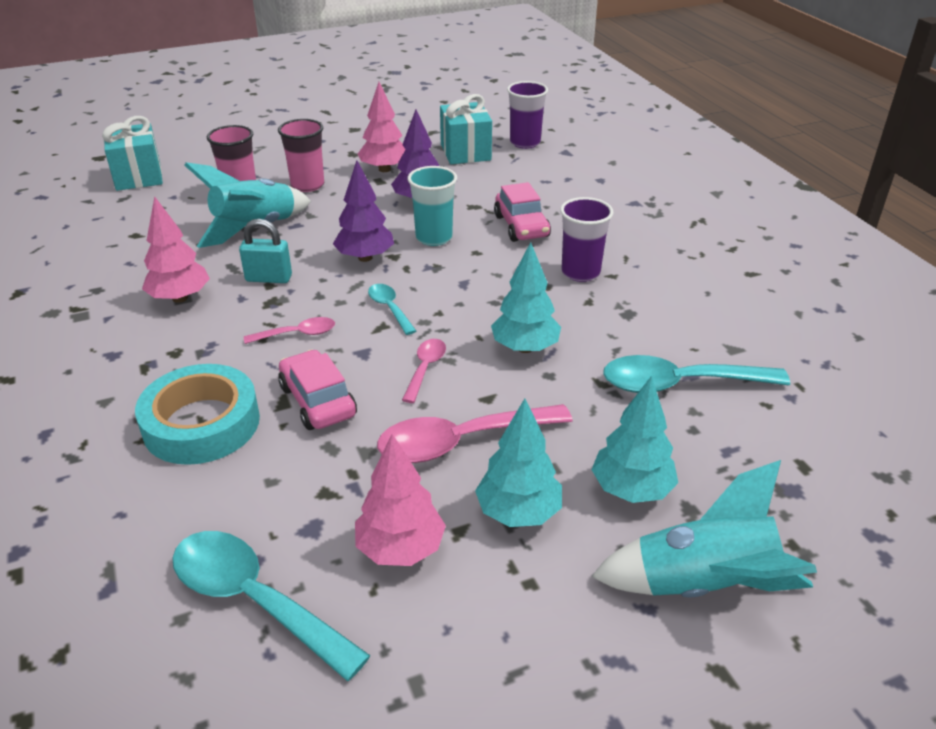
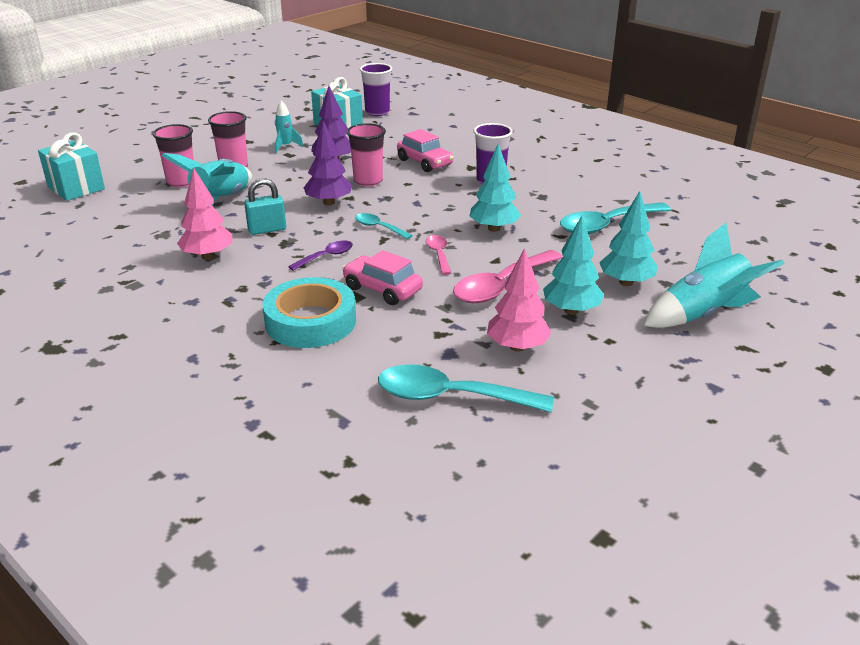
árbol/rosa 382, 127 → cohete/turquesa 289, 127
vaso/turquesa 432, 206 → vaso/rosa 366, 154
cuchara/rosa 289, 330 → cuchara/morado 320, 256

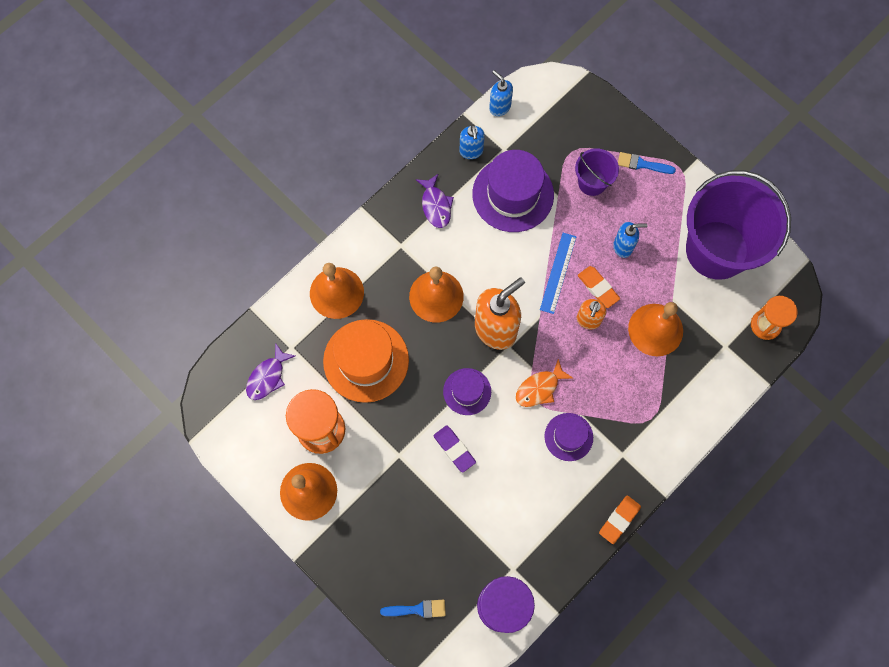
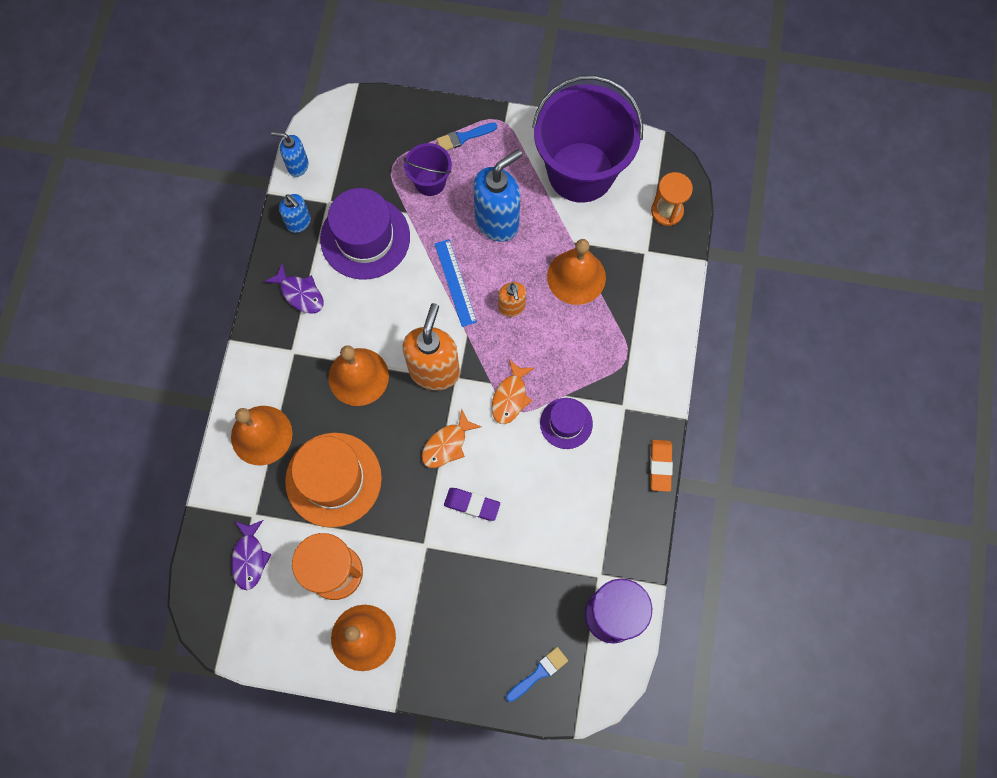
dispensador de jabón/azul 630, 240 → dispensador de jabón/azul 498, 195, x1.86
goma de borrar/naranja 599, 287 → -
sombrero/morado 467, 391 → pez/naranja 451, 438

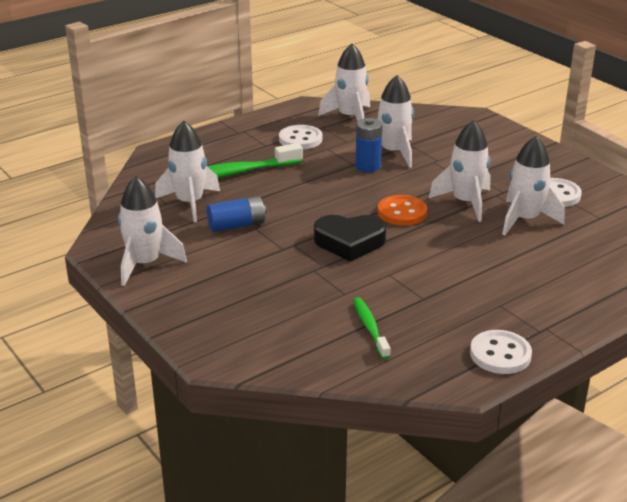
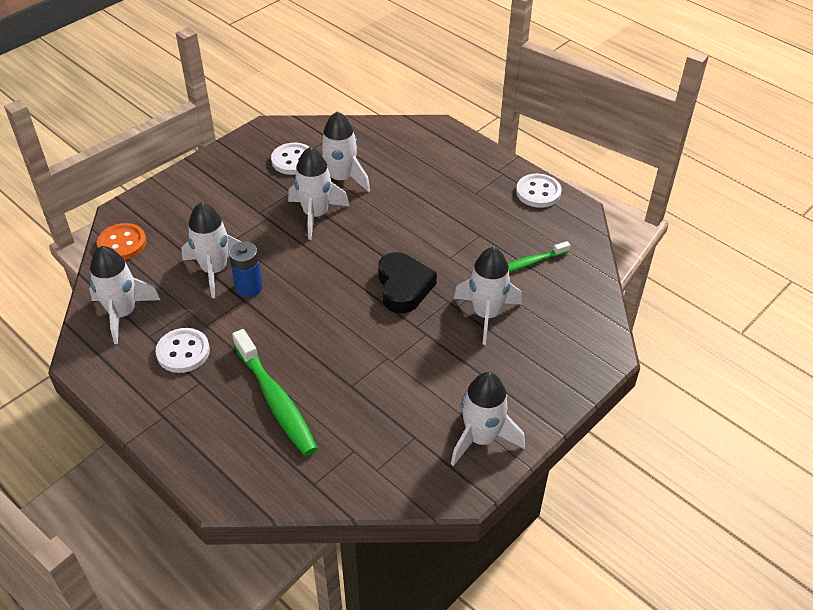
cohete/blanco 187, 172 → cohete/blanco 488, 296, move
botón/naranja 402, 210 → botón/naranja 121, 241, move
pila/azul 236, 214 → -

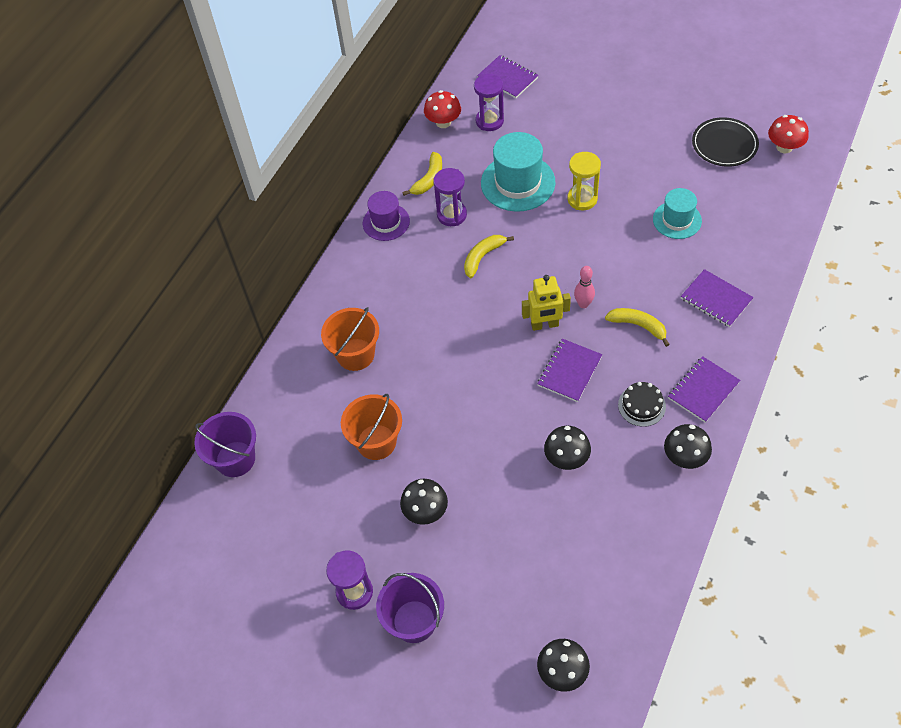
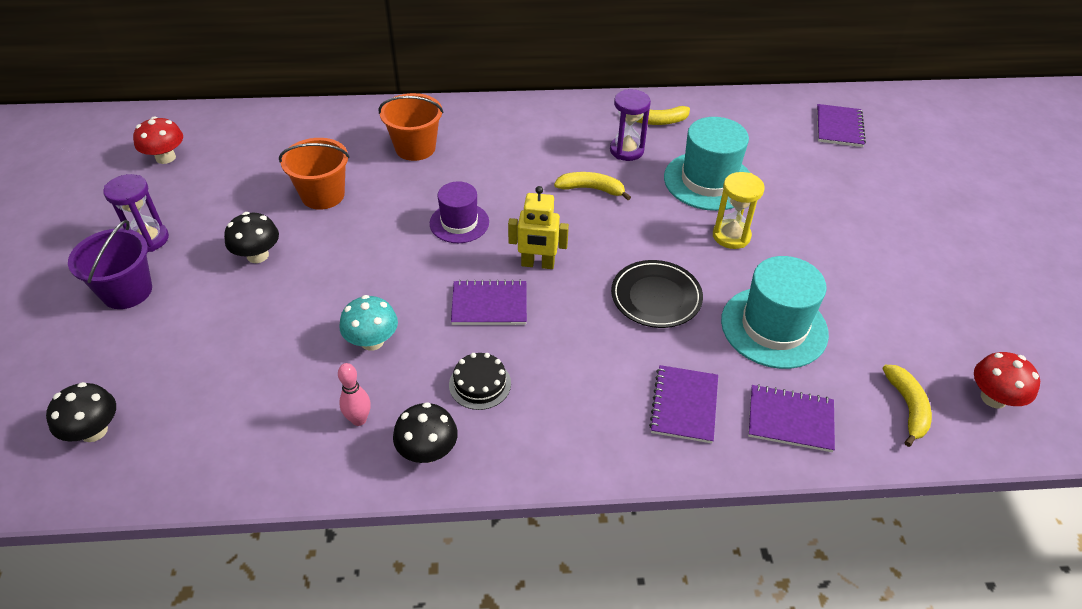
reloj de arena/morado 489, 102 → -
seta/rojo 442, 109 → seta/rojo 158, 140, move
plato/negro 725, 142 → plato/negro 657, 294, move
sombrero/turquesa 677, 213 → sombrero/turquesa 775, 312, x1.60
sombrero/morado 386, 216 → sombrero/morado 459, 212, move
bolo/rosa 584, 287 → bolo/rosa 354, 394, move
robot/amarillo 546, 303 → robot/amarillo 538, 227, 45 degrees counterclockwise
plátano/amarillo 637, 327 → plátano/amarillo 907, 406, move
cuaderno/morado 704, 389 → cuaderno/morado 791, 418, move
balde/morado 225, 444 → -
seta/negro 567, 448 → seta/turquesa 369, 323

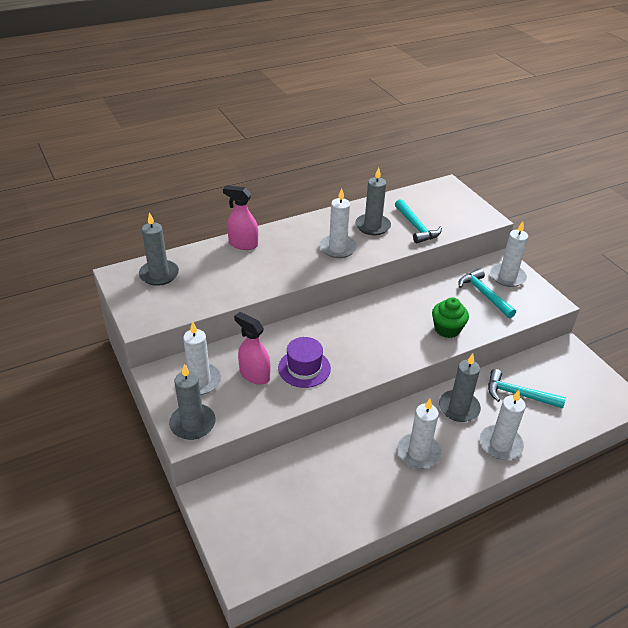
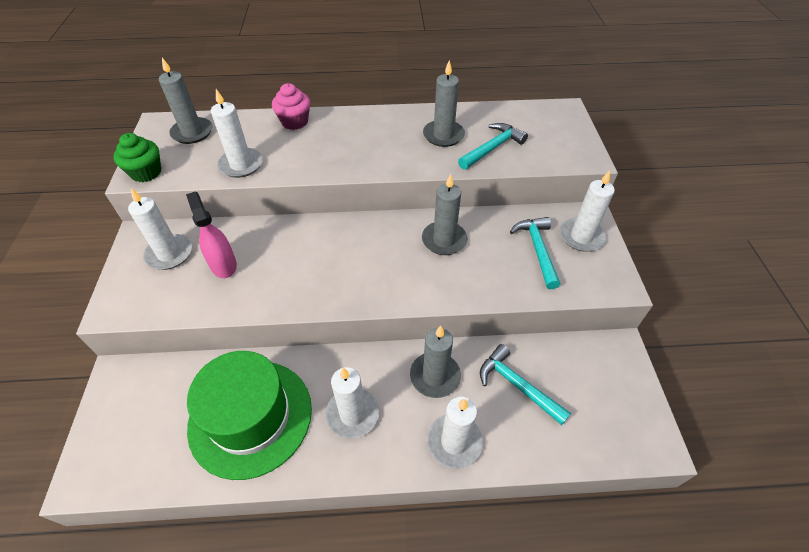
pulverizador/rosa 240, 217 → magdalena/rosa 291, 106
vela/blanco 338, 223 → vela/blanco 237, 133, move
martillo/turquesa 418, 221 → martillo/turquesa 493, 146, 135 degrees counterclockwise
magdalena/verde 450, 317 → magdalena/verde 137, 157, move
sombrero/morado 304, 362 → -
vela/gris 192, 402 → vela/gris 445, 214, move
- → sombrero/verde 249, 415

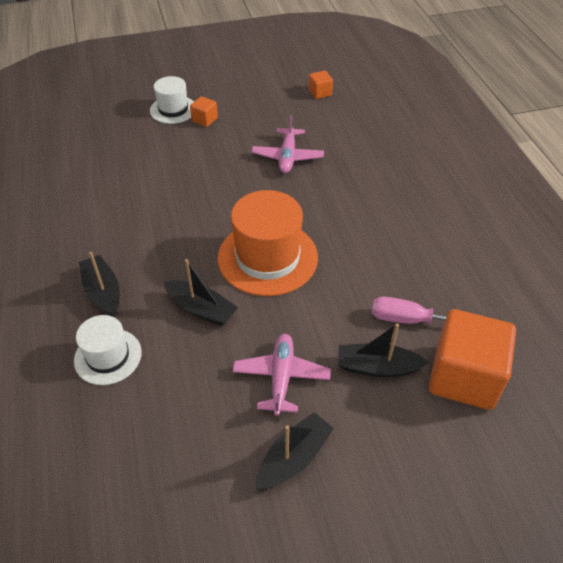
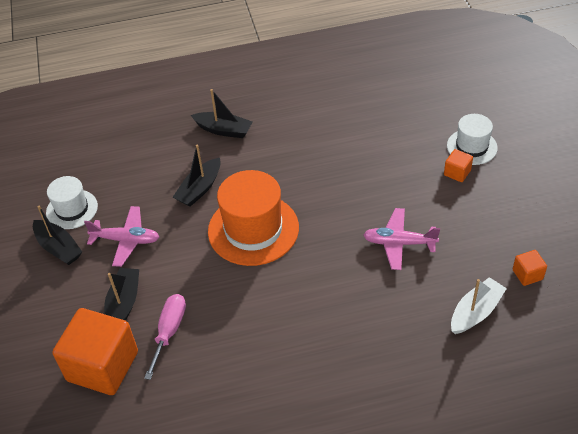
barco/negro 99, 285 → barco/negro 221, 113, 45 degrees clockwise
sombrero/blanco 108, 350 → sombrero/blanco 72, 202, move
- → barco/blanco 479, 305

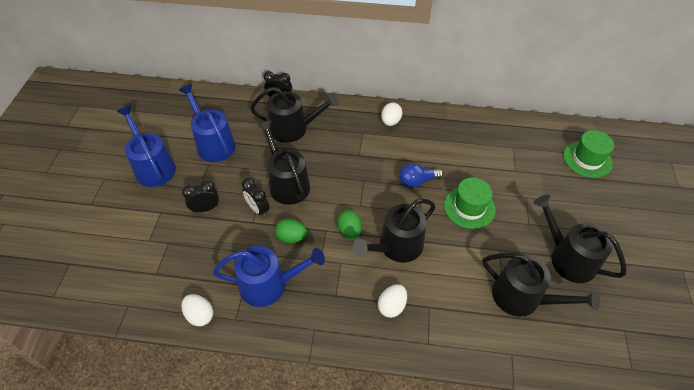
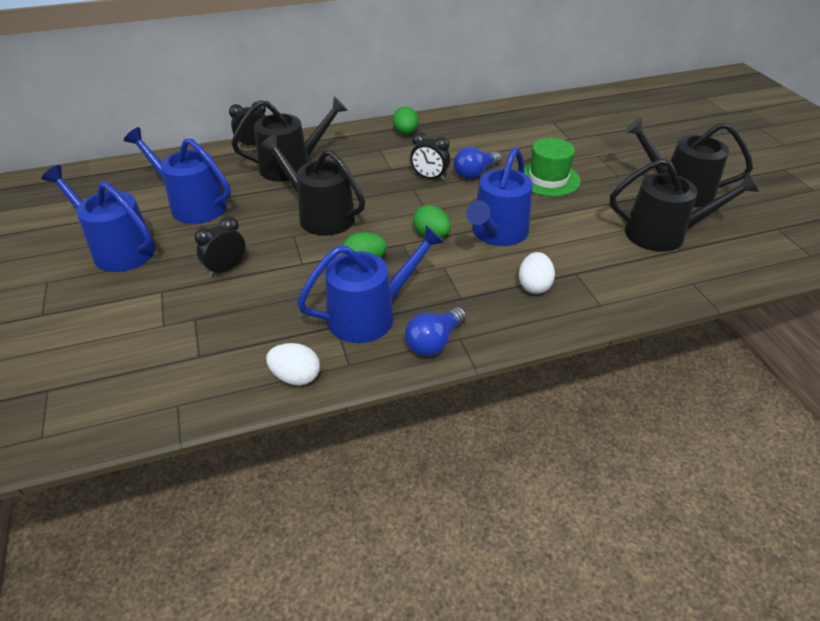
huevo/blanco 391, 114 → huevo/verde 405, 121
sombrero/verde 588, 154 → -
despertador/negro 256, 197 → despertador/negro 430, 156, move
regadera/negro 394, 230 → regadera/azul 499, 196
- → bombilla/azul 436, 331

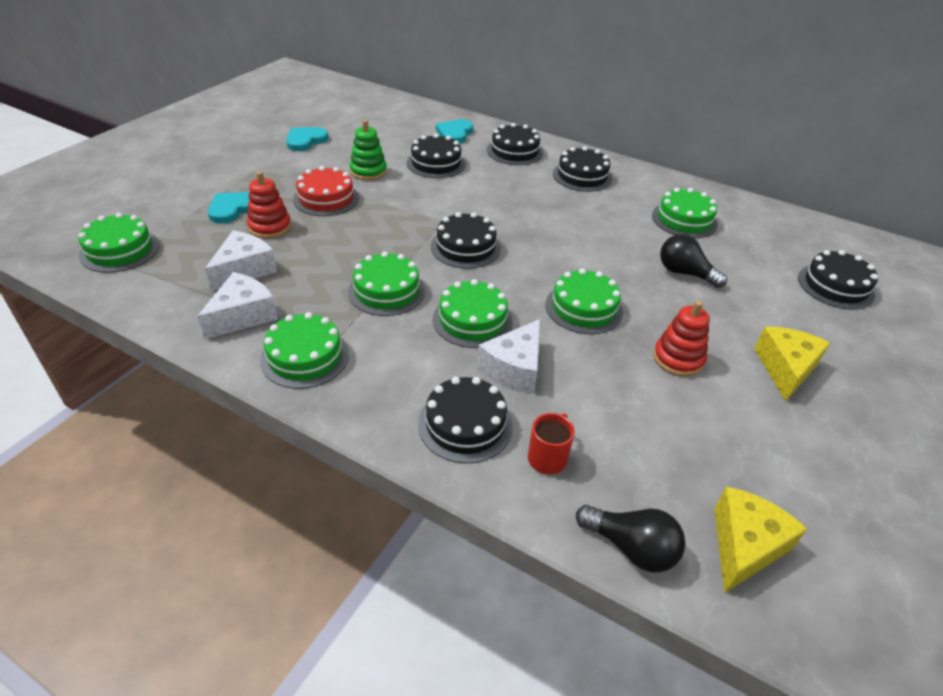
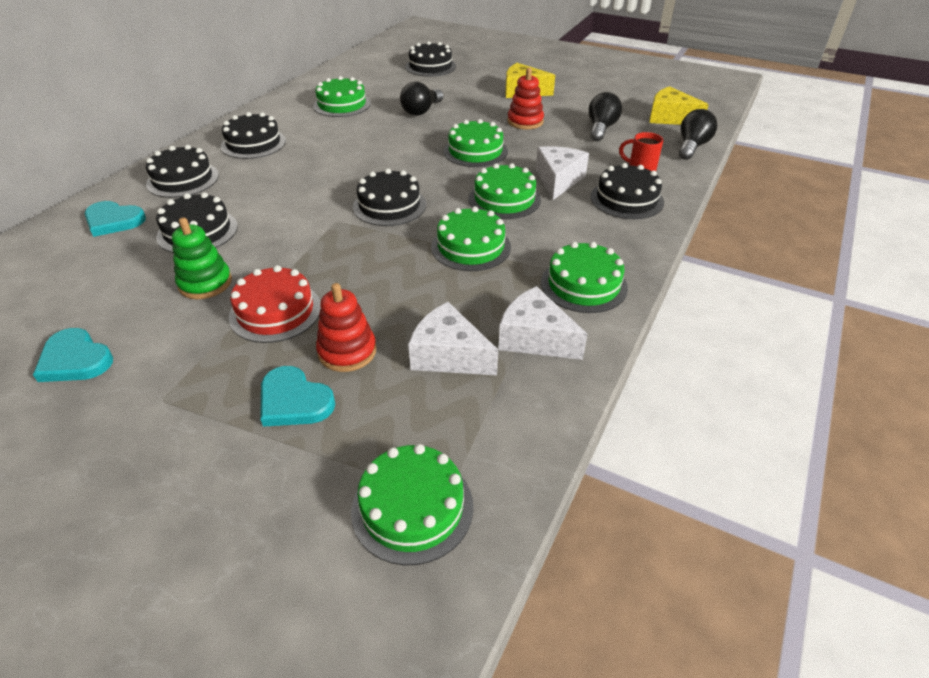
queso/blanco 508, 356 → queso/blanco 562, 173, 105 degrees counterclockwise
- → bombilla/negro 605, 116

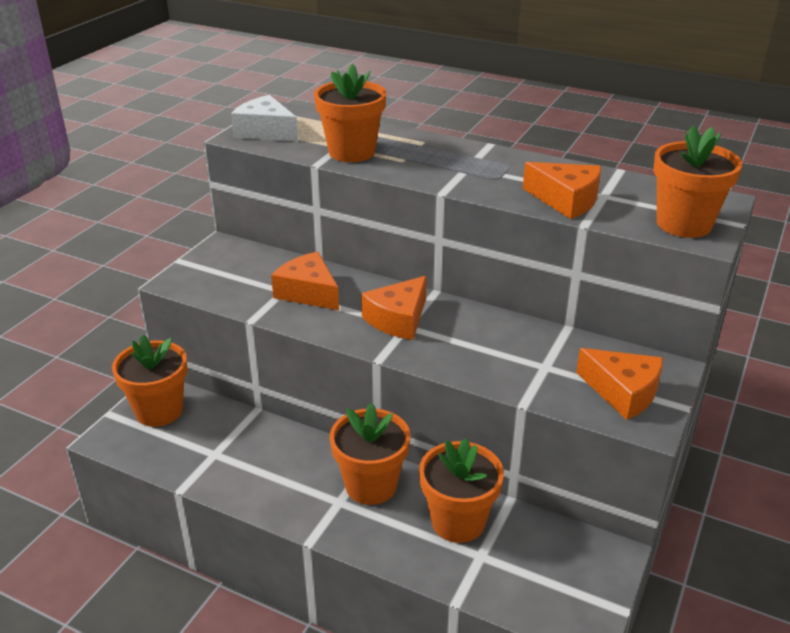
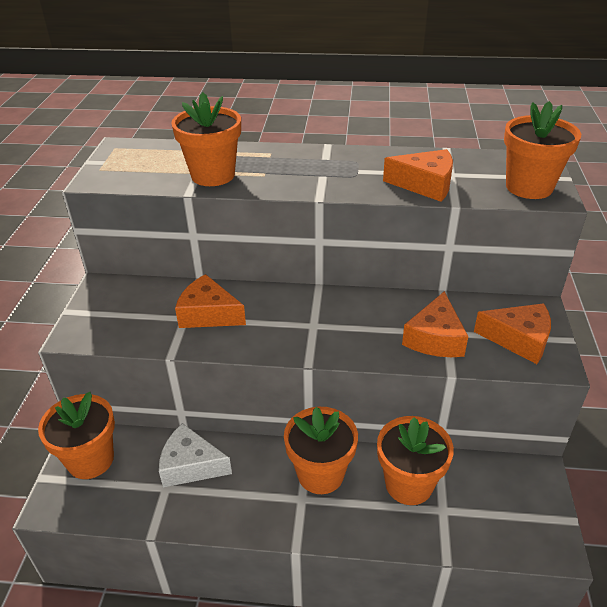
queso/blanco 264, 118 → queso/blanco 195, 455, move
queso/naranja 394, 308 → queso/naranja 435, 324, move

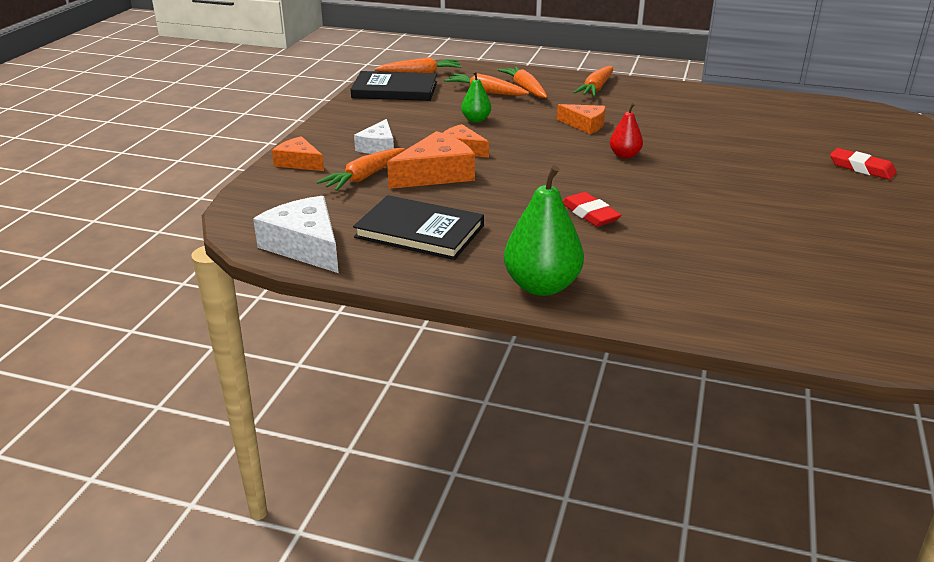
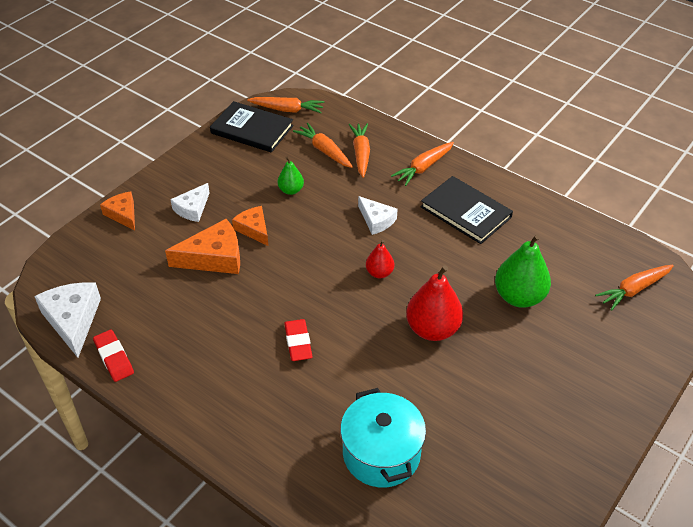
queso/naranja 581, 119 → queso/blanco 378, 215
zanahoria/naranja 361, 169 → zanahoria/naranja 634, 288, move
goma de borrar/rojo 863, 164 → goma de borrar/rojo 113, 356, move
pera/verde 544, 230 → pera/verde 523, 271, move
libro/negro 418, 227 → libro/negro 466, 210, move
- → pera/rojo 434, 303
- → olla/turquesa 383, 437

